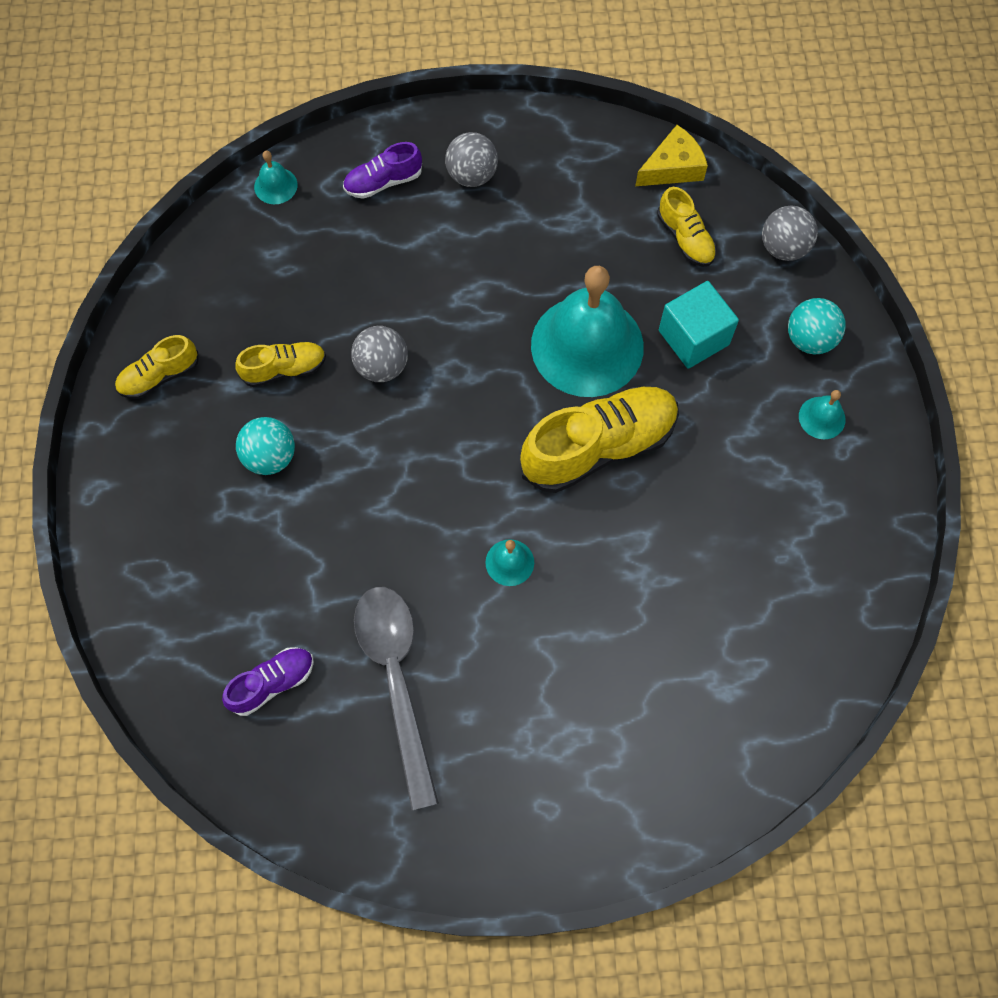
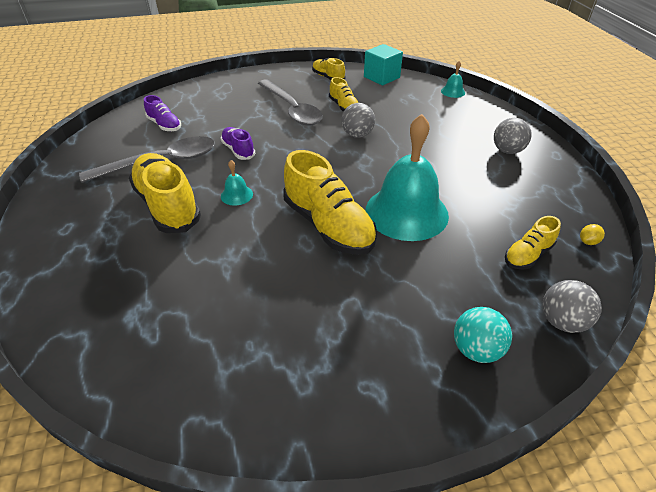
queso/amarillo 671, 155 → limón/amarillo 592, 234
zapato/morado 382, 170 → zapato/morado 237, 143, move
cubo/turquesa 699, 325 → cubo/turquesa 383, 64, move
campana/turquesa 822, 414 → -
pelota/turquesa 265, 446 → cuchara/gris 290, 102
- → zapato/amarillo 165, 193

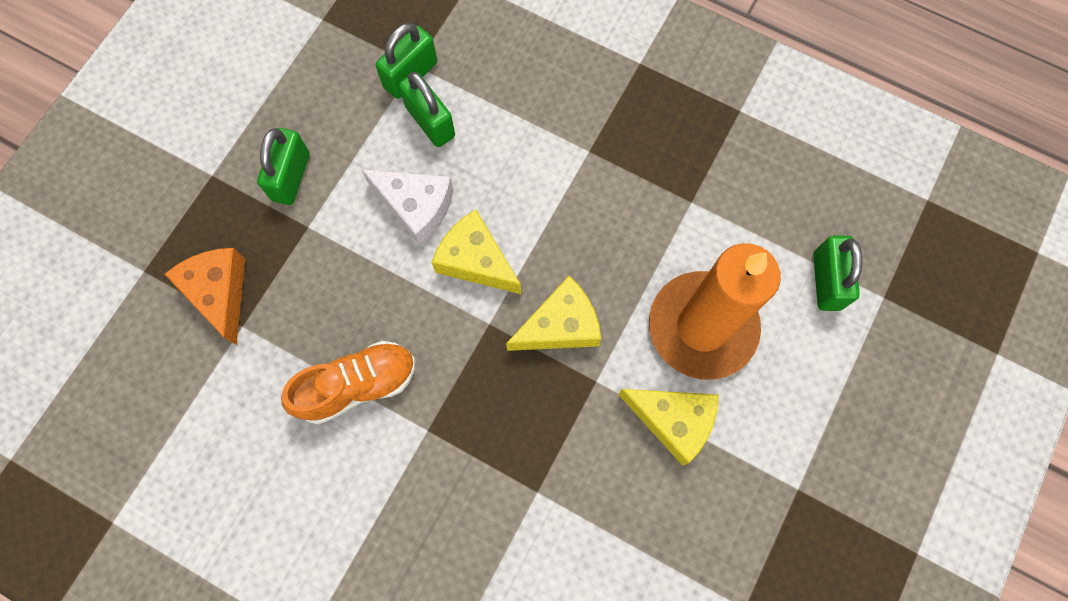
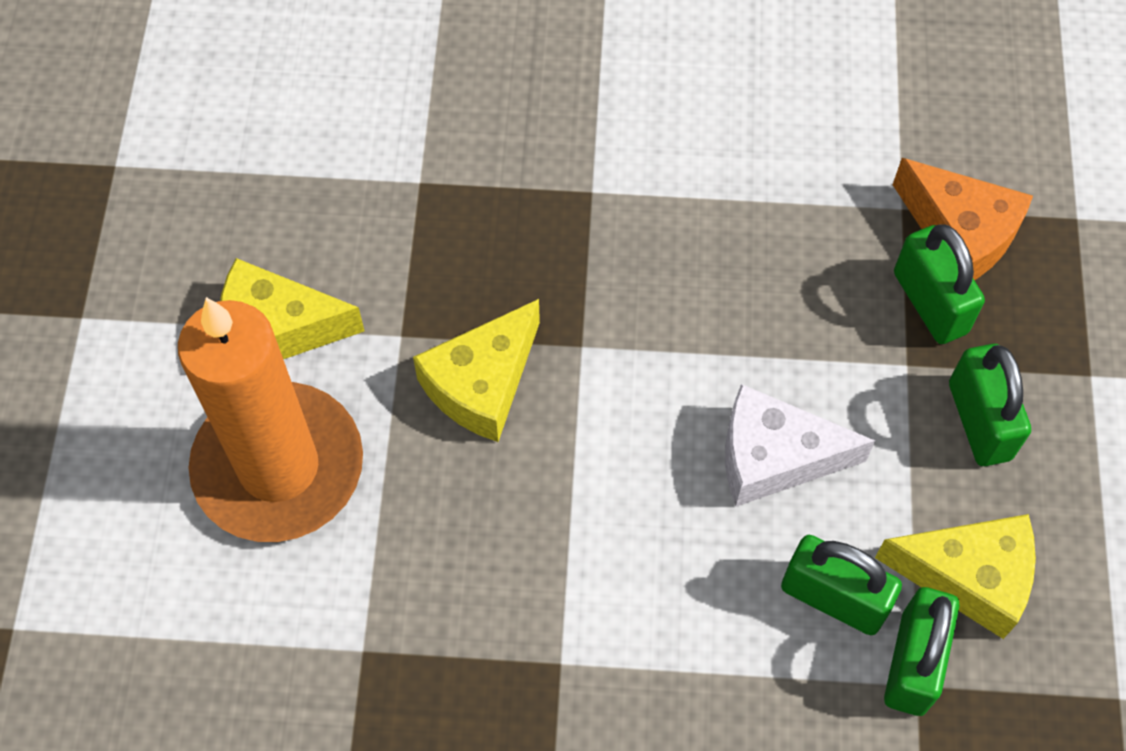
queso/amarillo 476, 252 → queso/amarillo 955, 576, move
candado/verde 837, 273 → candado/verde 939, 284, move
zapato/naranja 348, 383 → -

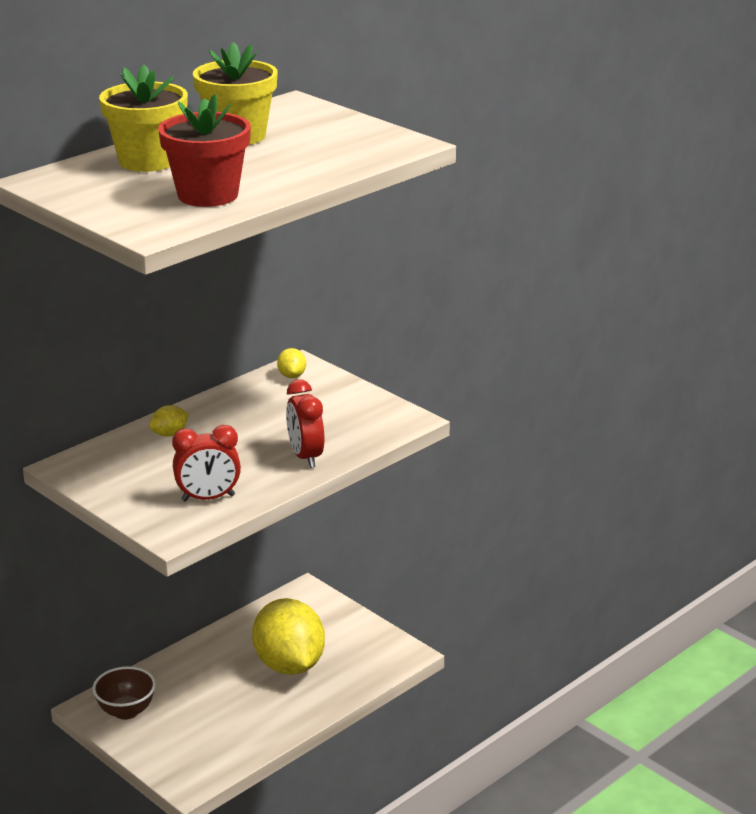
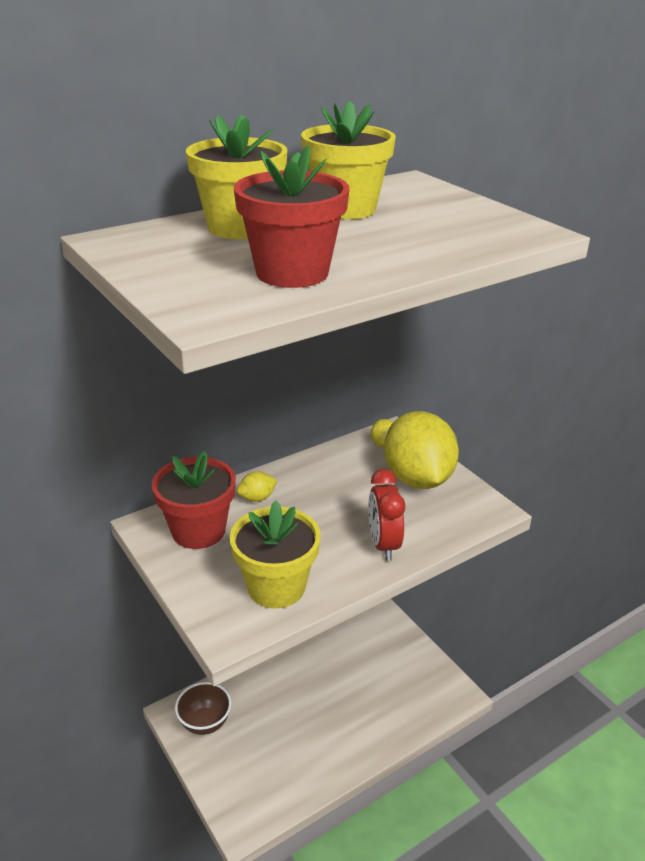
despertador/rojo 206, 463 → maceta/amarillo 275, 555
limón/amarillo 288, 636 → limón/amarillo 421, 450, move
- → maceta/rojo 194, 500

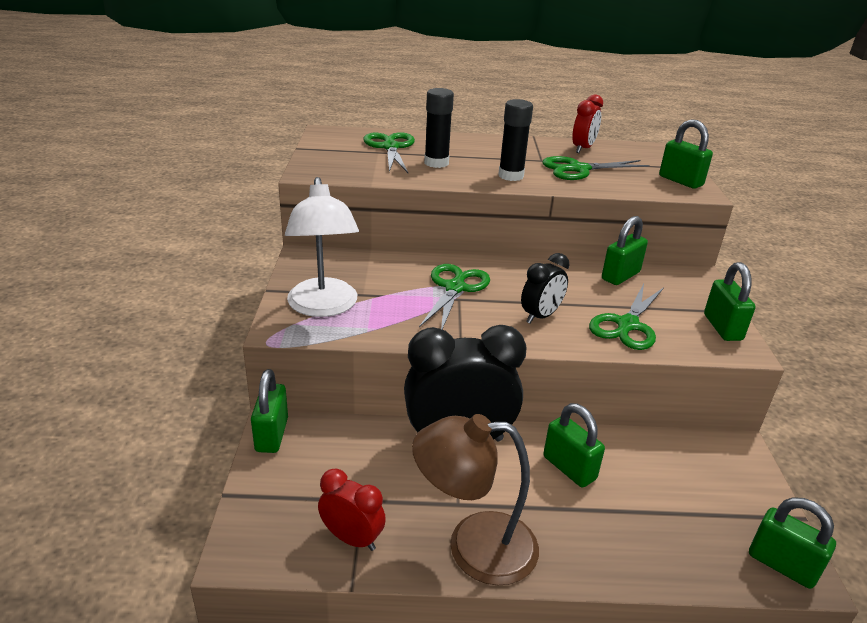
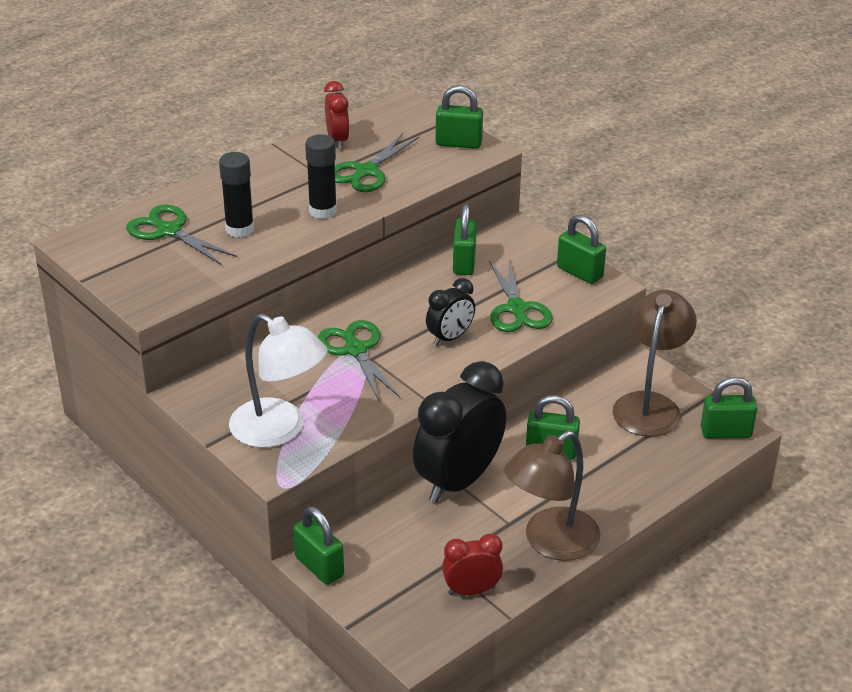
despertador/negro 545, 288 → despertador/negro 450, 312, 45 degrees clockwise
- → lámpara/marrón 654, 363

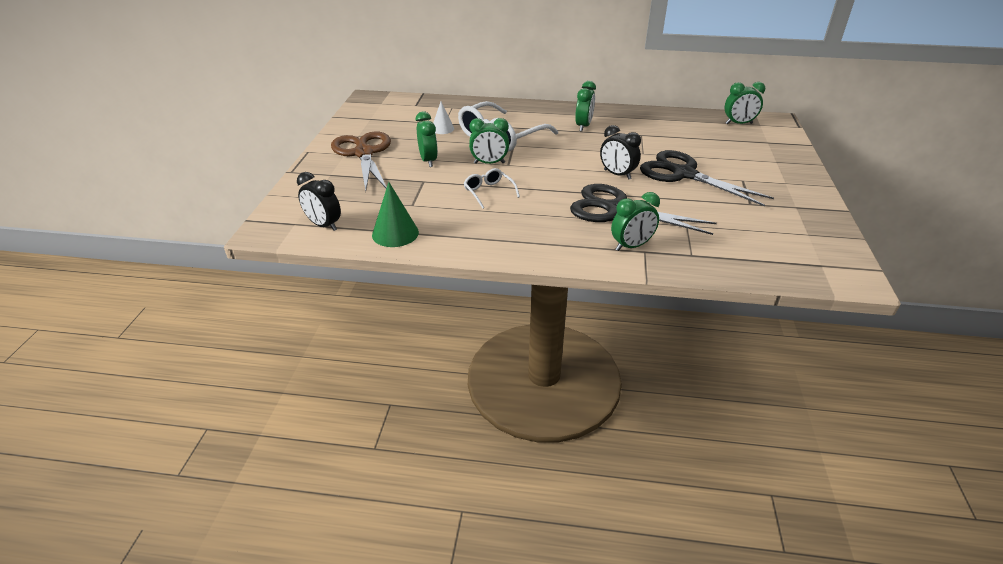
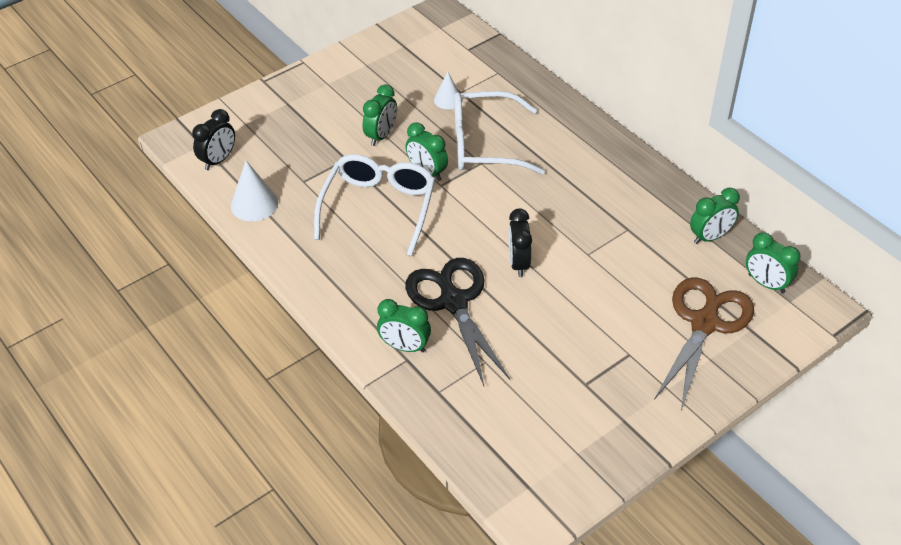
despertador/verde 585, 106 → despertador/verde 715, 216, move
tijeras/marrón 361, 161 → tijeras/marrón 704, 344, move
tijeras/negro 707, 178 → -
gafas/blanco 492, 188 → gafas/blanco 374, 205, x2.06
despertador/negro 319, 201 → despertador/negro 213, 139, 135 degrees counterclockwise
cono/verde 395, 214 → cono/blanco 254, 191

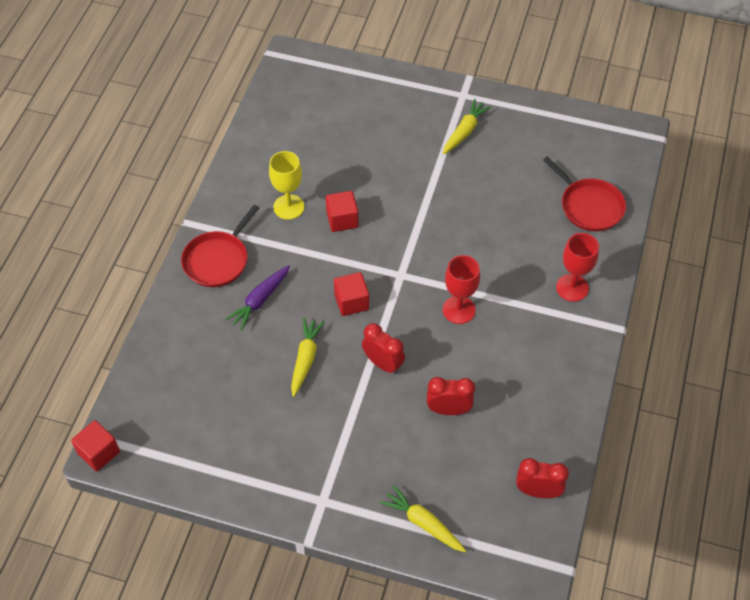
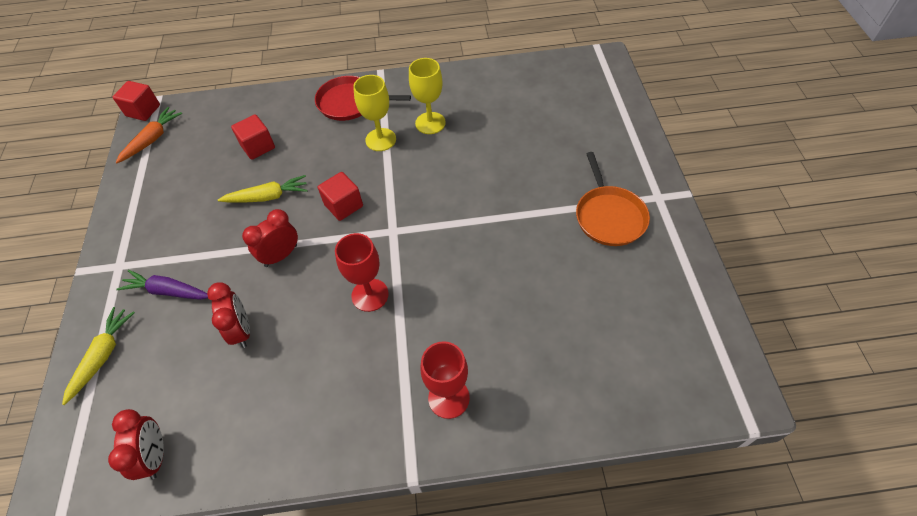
zanahoria/amarillo 467, 126 → sartén/naranja 613, 199
sartén/rojo 584, 193 → -
cubo/rojo 342, 211 → cubo/rojo 253, 137, move
zanahoria/morado 257, 297 → zanahoria/morado 162, 285, move
despertador/rojo 383, 348 → despertador/rojo 270, 238, 150 degrees counterclockwise
- → copa/amarillo 374, 113
- → zanahoria/naranja 148, 135

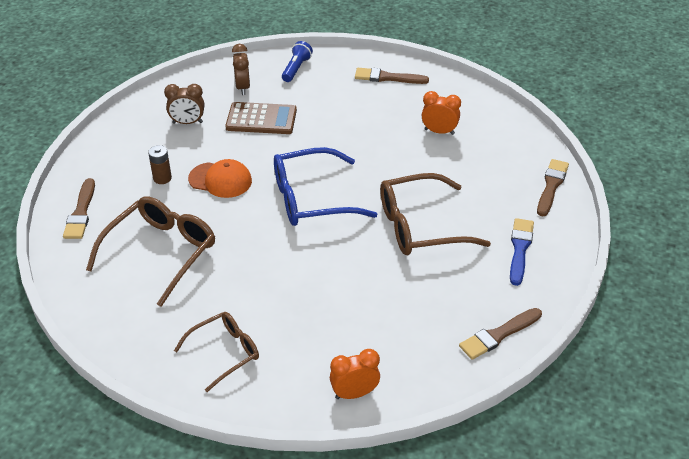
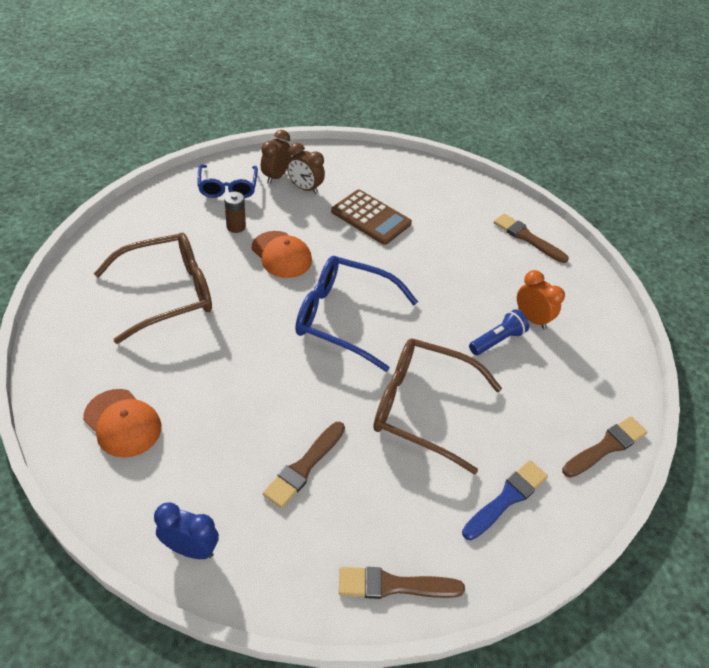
lámpara de mano/azul 297, 61 → lámpara de mano/azul 499, 332, move
despertador/marrón 241, 69 → despertador/marrón 276, 157, move
pincel/marrón 79, 208 → pincel/marrón 304, 465, move
gafas/marrón 216, 352 → gorra/naranja 122, 423
despertador/naranja 355, 374 → despertador/azul 186, 530
- → gafas/azul 227, 181

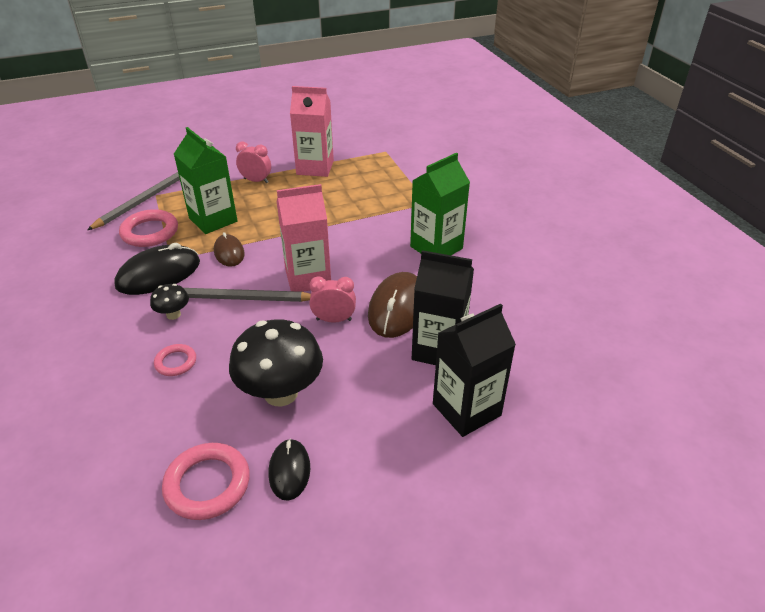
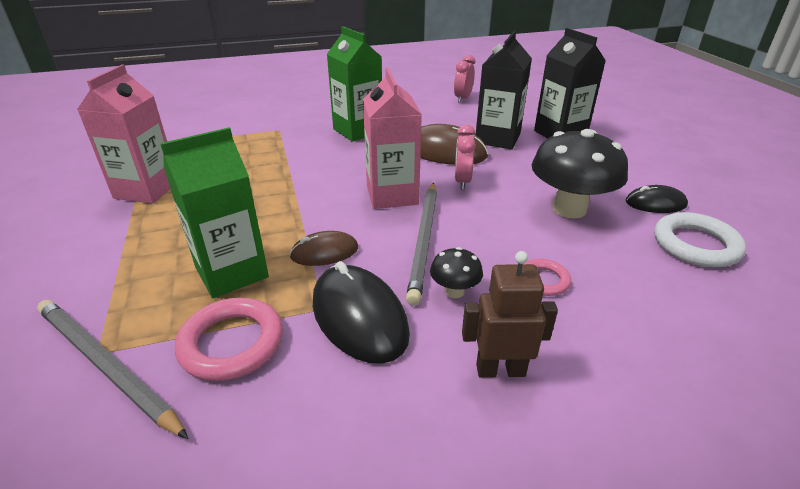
despertador/rosa 253, 162 → despertador/rosa 464, 79, move
anillo/rosa 206, 481 → anillo/blanco 700, 239
- → robot/marrón 510, 314

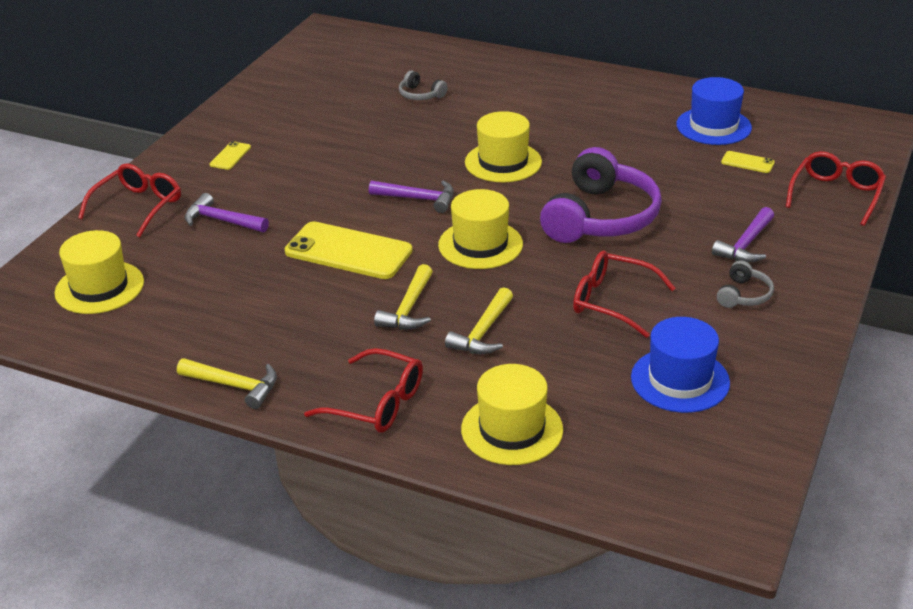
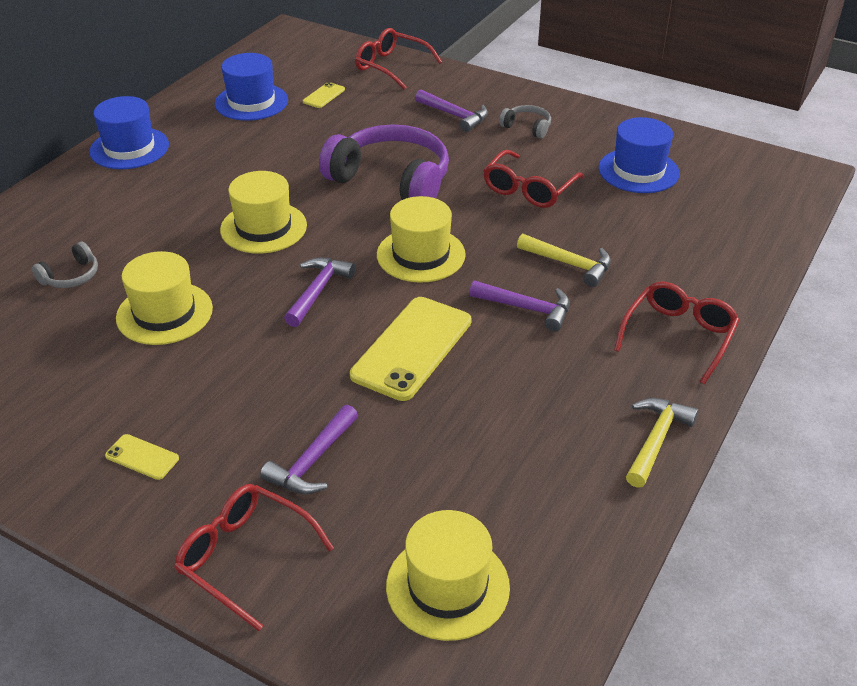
martillo/amarillo 403, 296 → martillo/morado 519, 306
sombrero/amarillo 512, 414 → sombrero/amarillo 164, 298, move
- → sombrero/azul 129, 132

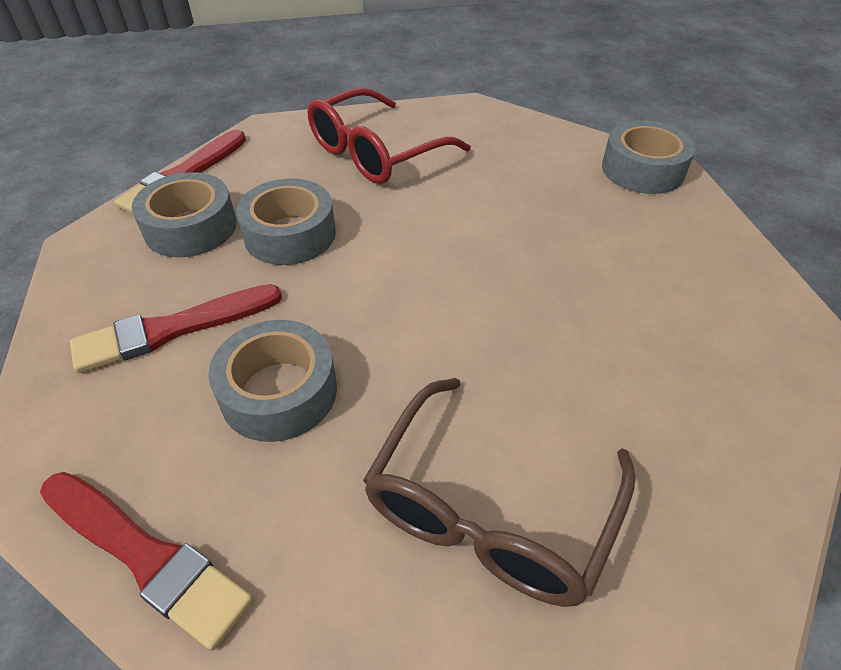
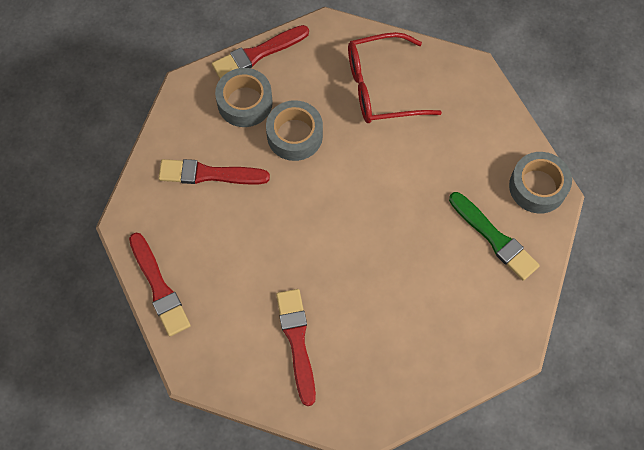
cinta adhesiva/gris 272, 381 → -
gafas/marrón 499, 492 → pincel/rojo 296, 347
- → pincel/verde 494, 236

